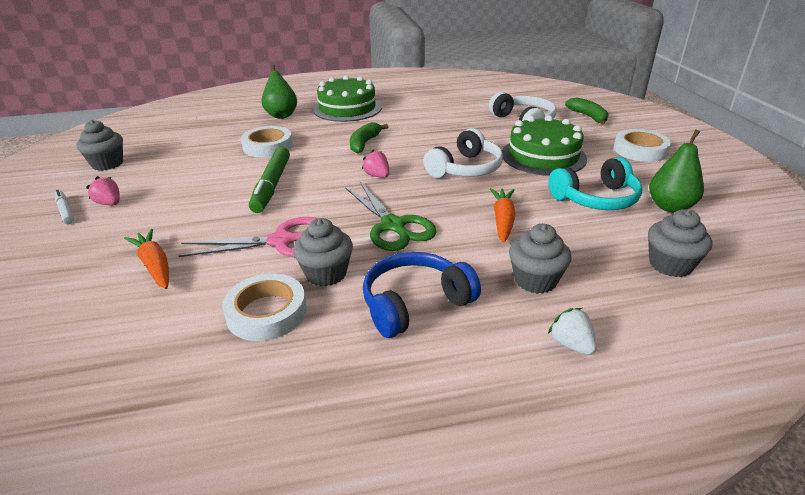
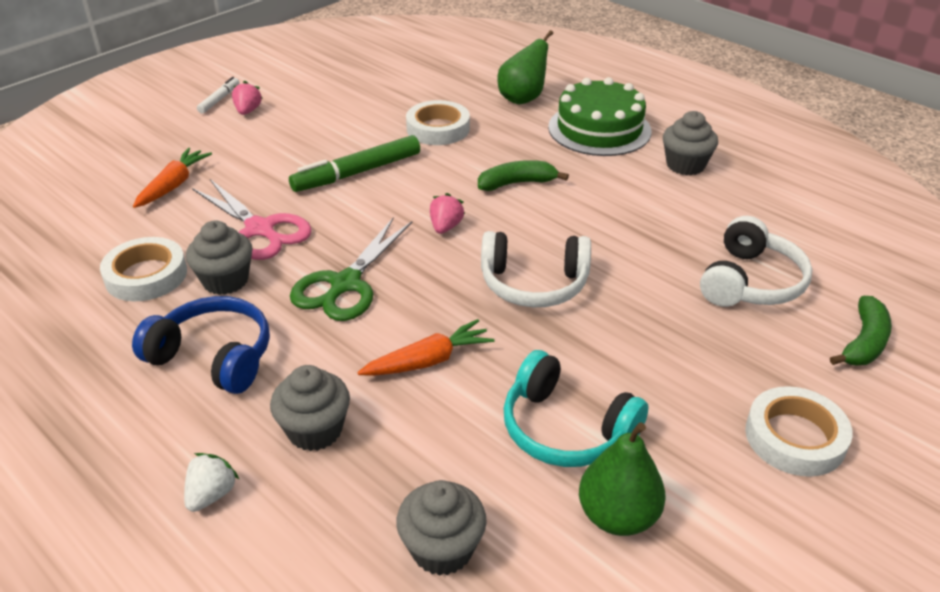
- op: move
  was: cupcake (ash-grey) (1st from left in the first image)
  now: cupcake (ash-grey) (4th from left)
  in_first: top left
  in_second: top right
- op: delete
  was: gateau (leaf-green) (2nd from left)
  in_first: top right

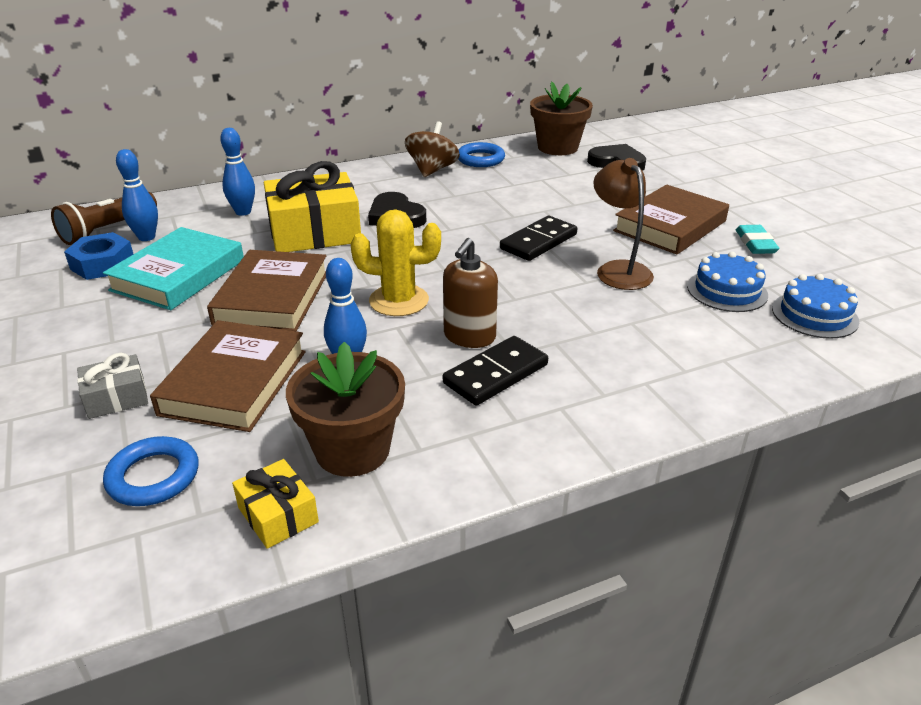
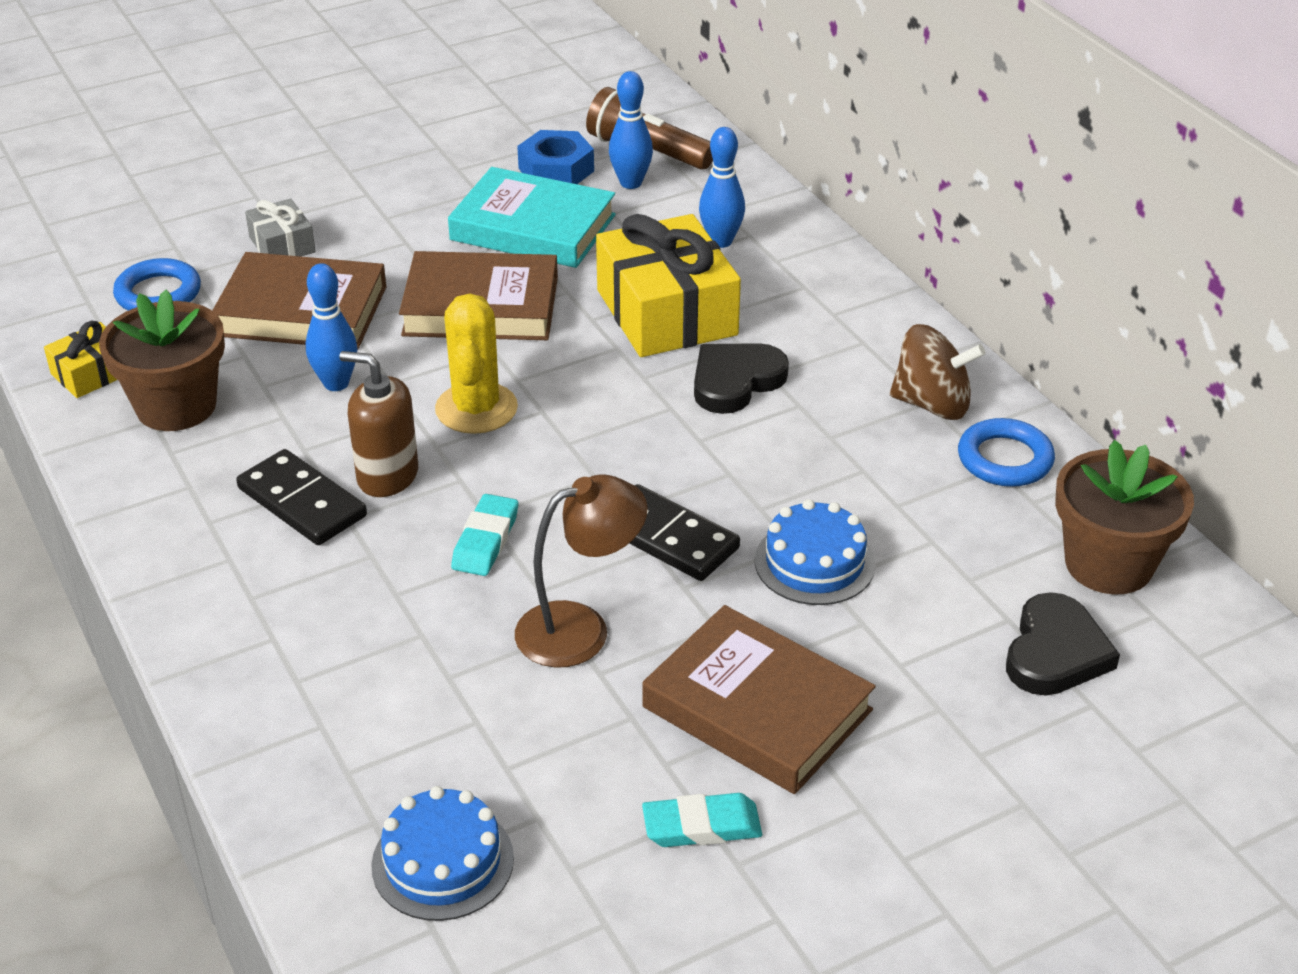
- op: move
  was: gateau (royal blue) (1st from left in the first image)
  now: gateau (royal blue) (2nd from left)
  in_first: middle right
  in_second: centre
- op: insert
  now: pencil eraser (teal) (1st from left)
  in_second: centre

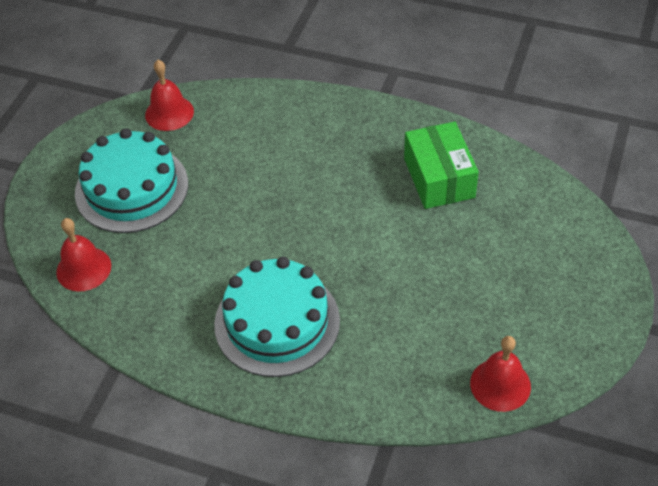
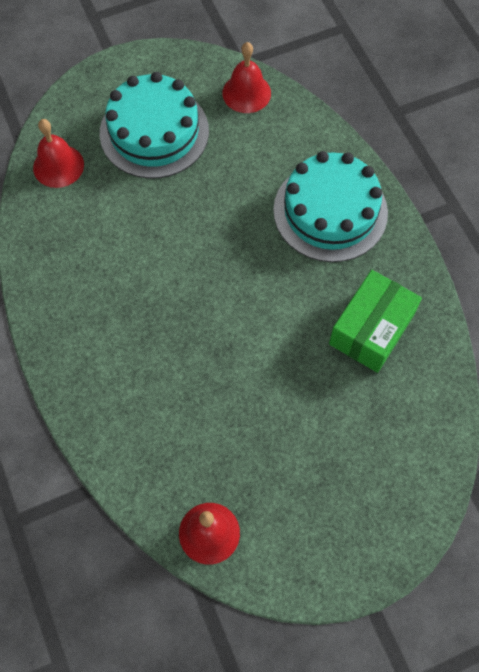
- op: move
  was: gateau (teal) (2nd from left)
  in_first: centre
  in_second: top right

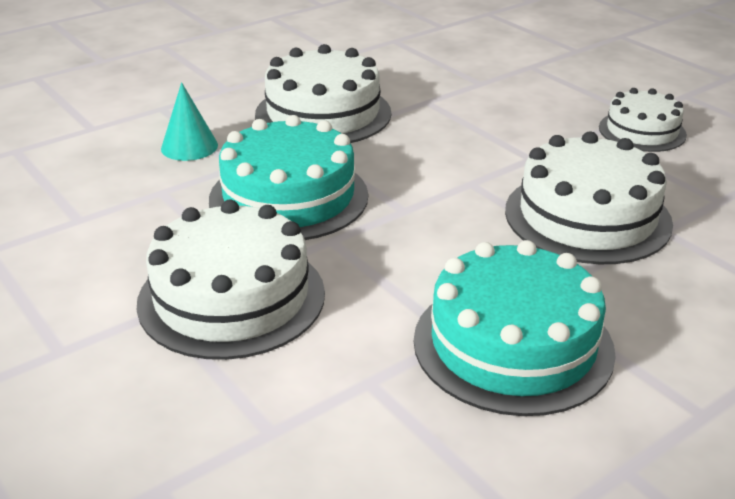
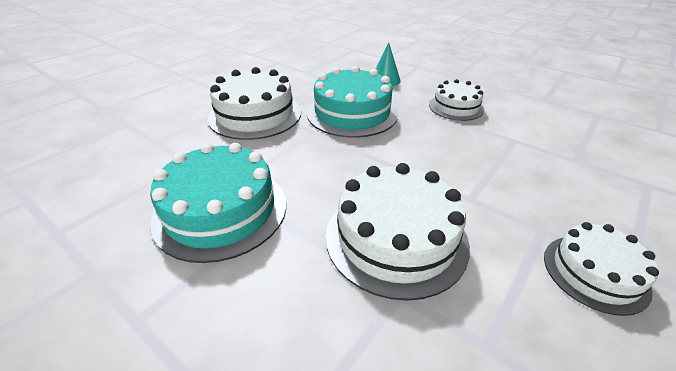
- op: resize
  was: gateau (white) (2nd from left in the first image)
  in_first: top centre
  in_second: top right
  ratio: 0.6

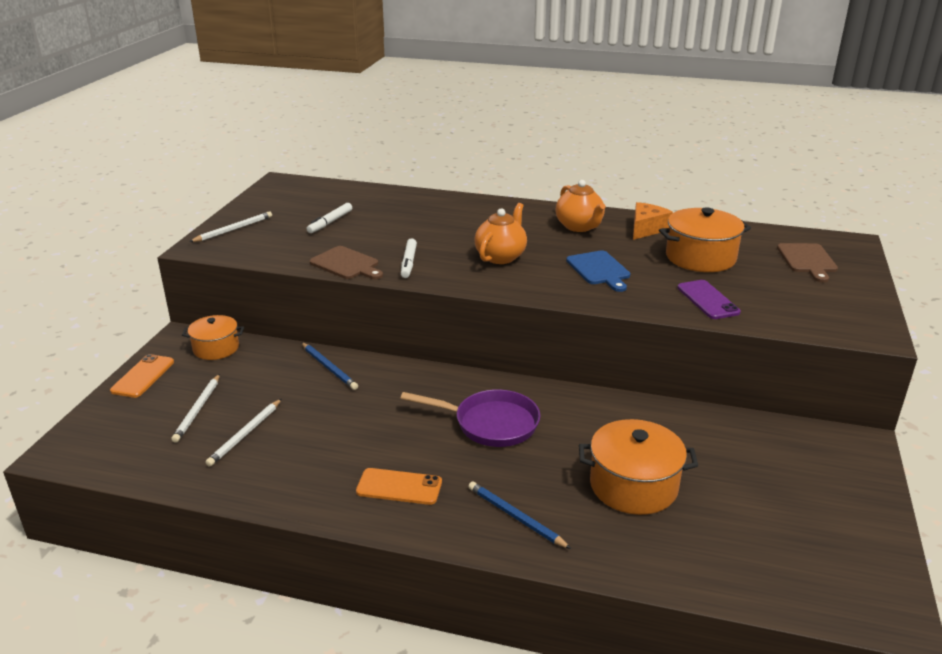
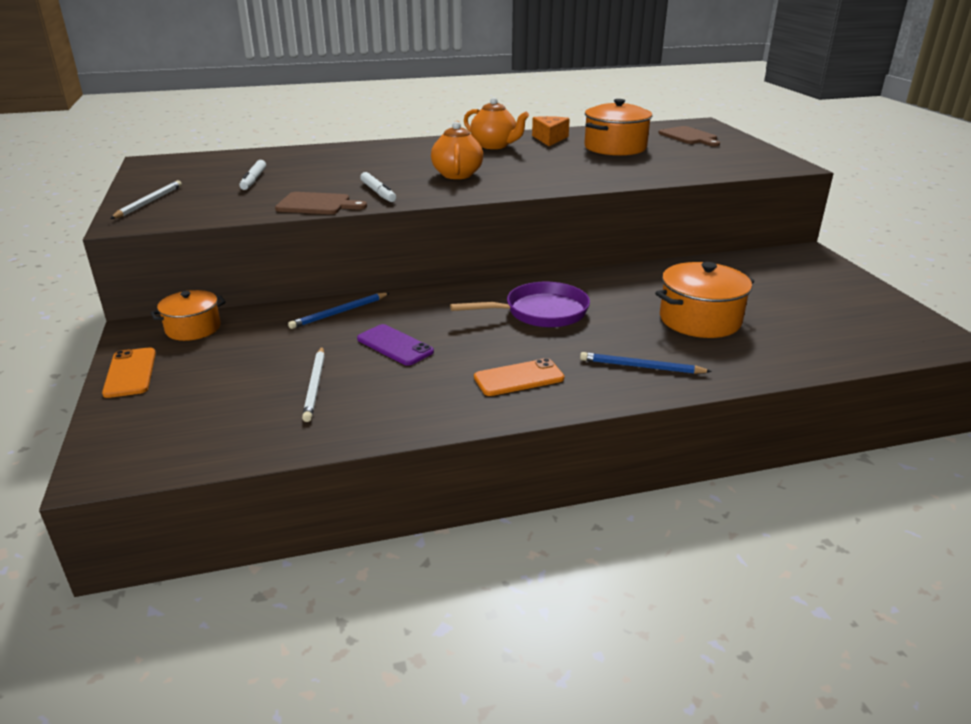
- op: delete
  was: wooden pencil (white) (1st from left)
  in_first: middle left
- op: rotate
  was: wooden pencil (royal blue) (1st from left)
  in_first: centre
  in_second: centre
  clockwise: 120
- op: delete
  was: cutting board (royal blue)
  in_first: centre
- op: move
  was: smartphone (violet)
  in_first: middle right
  in_second: centre

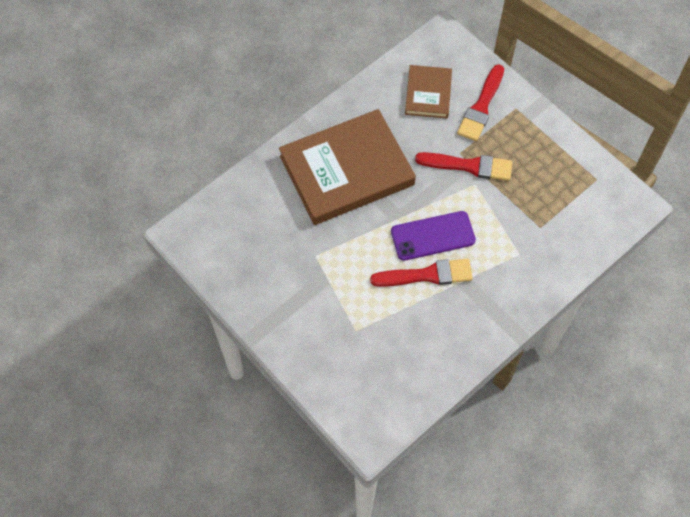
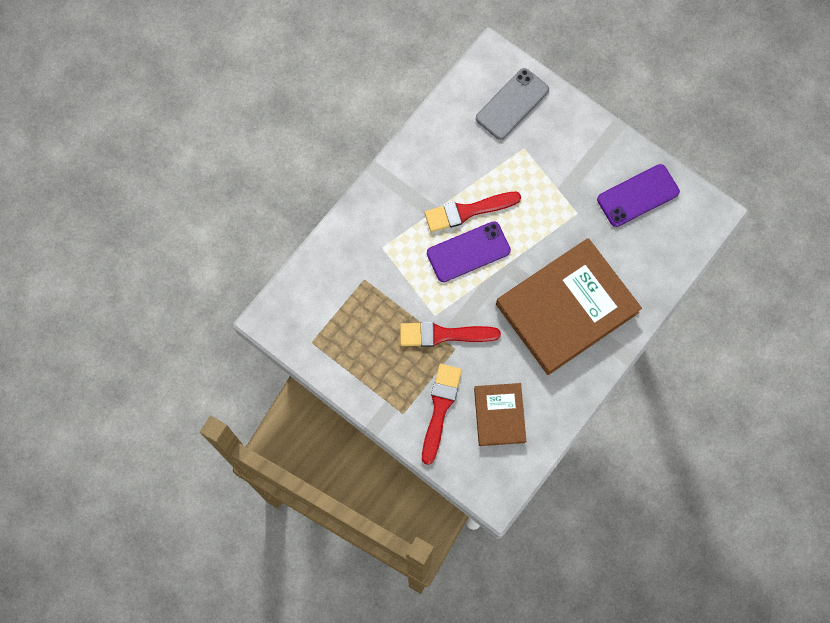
- op: insert
  now: smartphone (ash-grey)
  in_second: top centre
- op: insert
  now: smartphone (violet) (2nd from left)
  in_second: top right

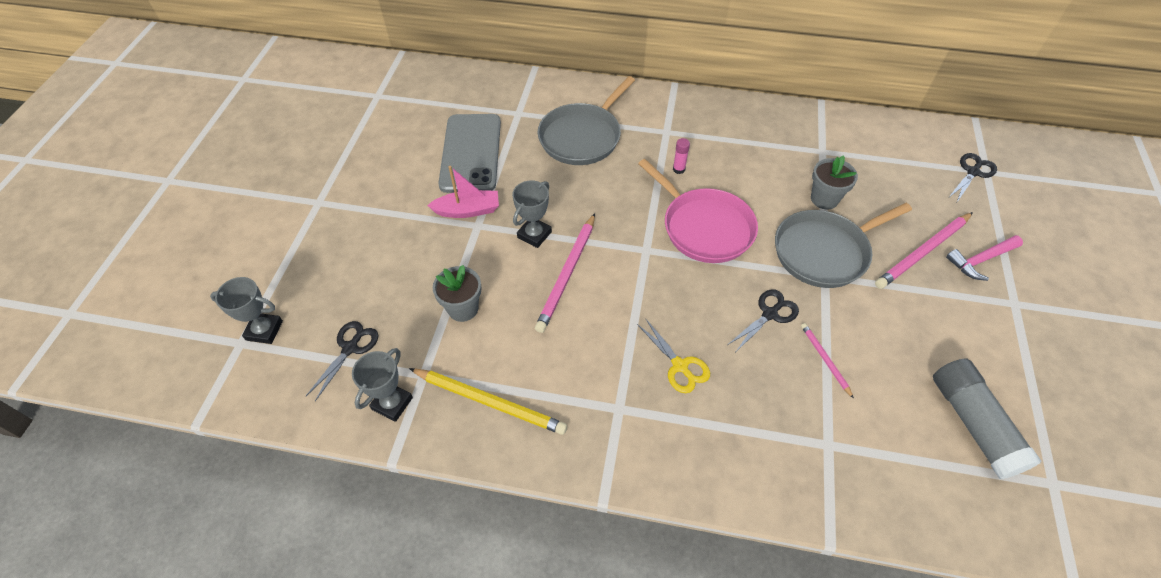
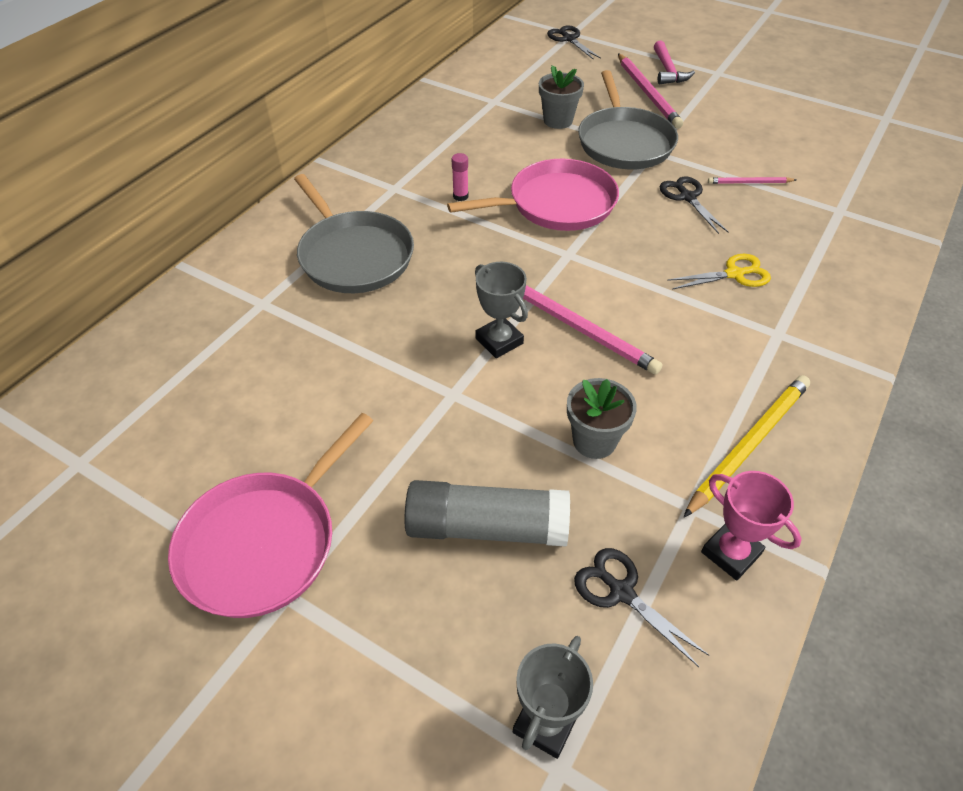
- op: recolor
  was: trophy (ash-grey) (2nd from left)
  now: trophy (rosy)
  in_first: middle left
  in_second: middle right
- op: delete
  was: toy boat (rosy)
  in_first: top centre
- op: delete
  was: smartphone (ash-grey)
  in_first: top centre
- op: move
  was: glue (ash-grey)
  in_first: bottom right
  in_second: centre
- op: insert
  now: frying pan (rosy) (1st from left)
  in_second: middle left

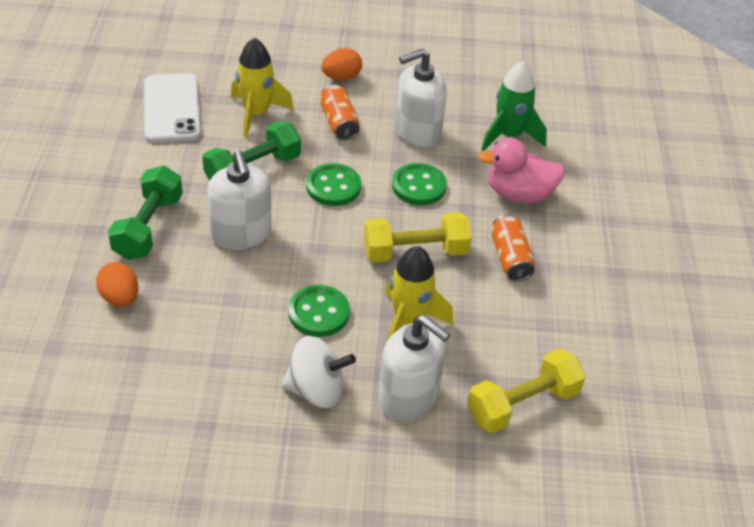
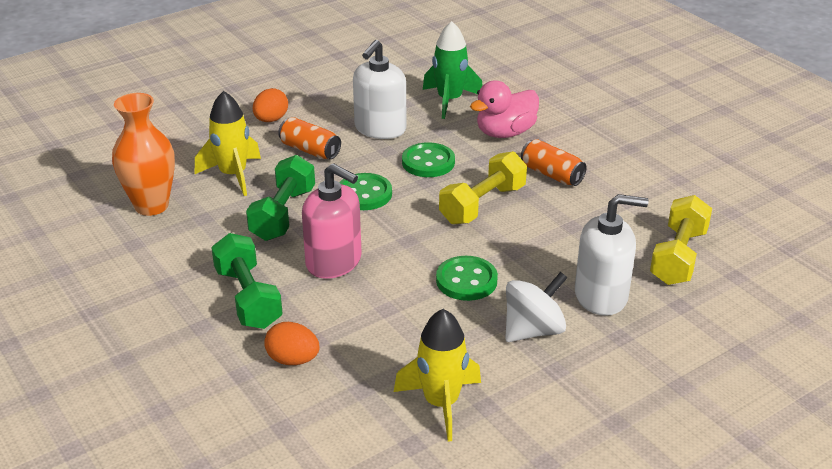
- op: replace
  was: smartphone (white)
  now: vase (orange)
  in_first: top left
  in_second: top left
- op: recolor
  was: soap dispenser (white) (1st from left)
  now: soap dispenser (rosy)
  in_first: middle left
  in_second: centre
- op: move
  was: rocket (yellow) (2nd from left)
  in_first: centre
  in_second: bottom centre

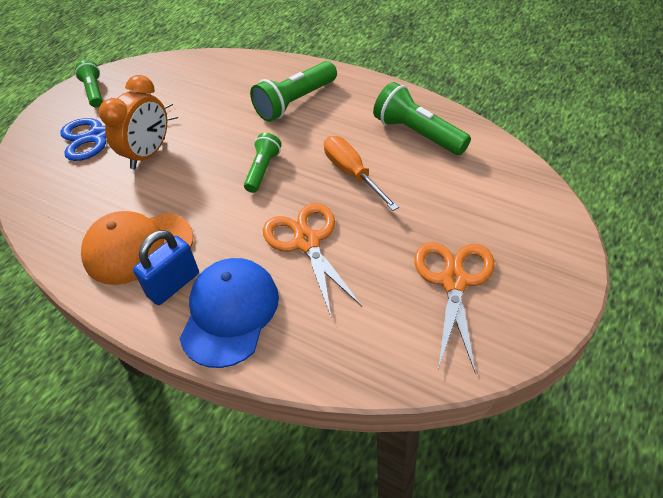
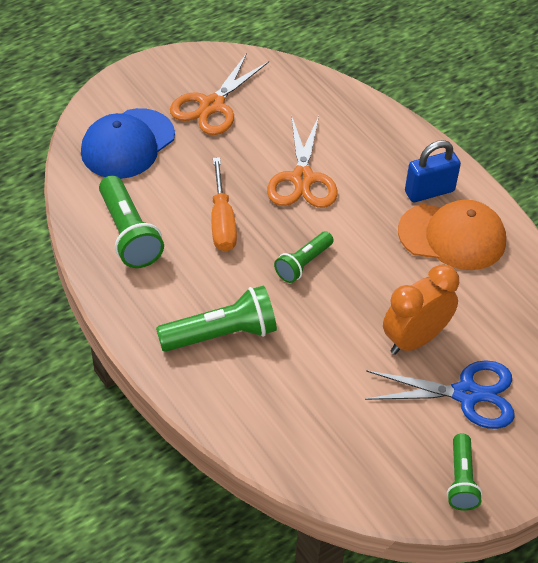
- op: move
  was: baseball cap (royal blue)
  in_first: centre
  in_second: top left

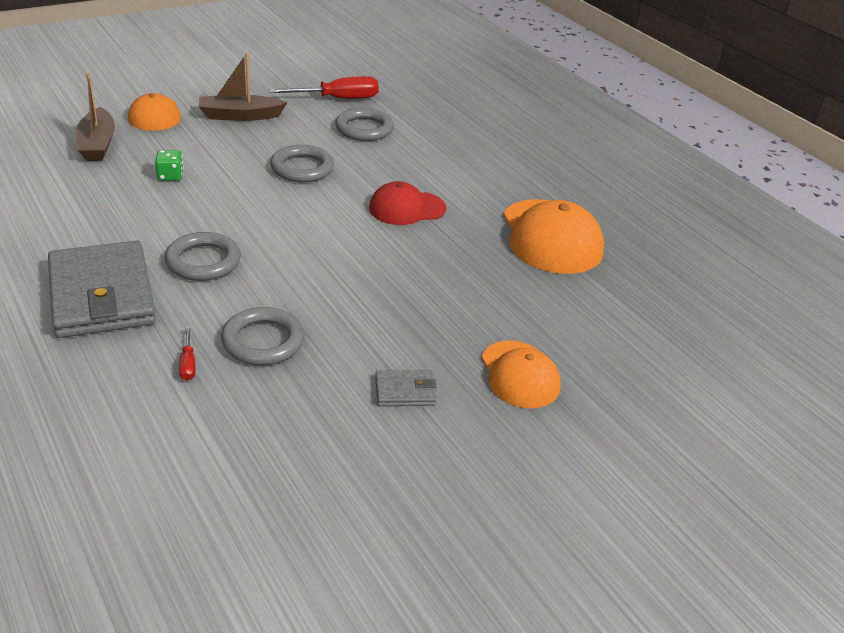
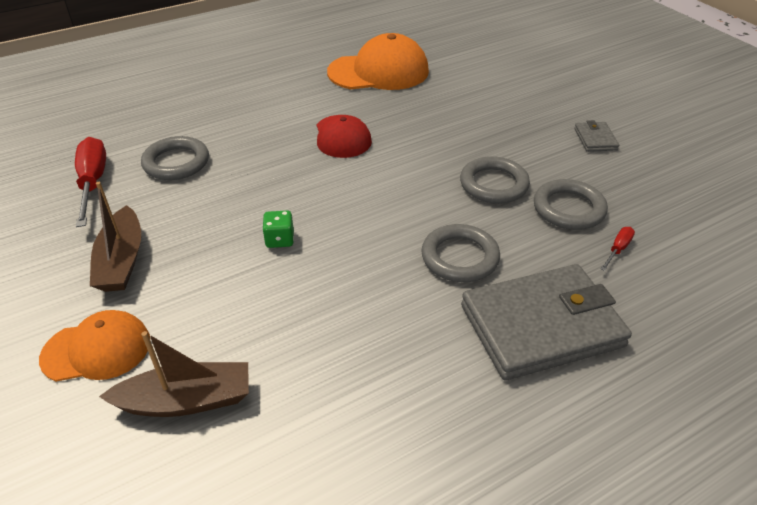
- op: move
  was: die (leaf-green)
  in_first: top left
  in_second: centre
- op: rotate
  was: screwdriver (crimson) (1st from left in the first image)
  in_first: middle left
  in_second: middle right
  clockwise: -45
- op: move
  was: ring (ash-grey) (3rd from left)
  in_first: top centre
  in_second: centre
- op: delete
  was: baseball cap (orange) (2nd from left)
  in_first: centre

